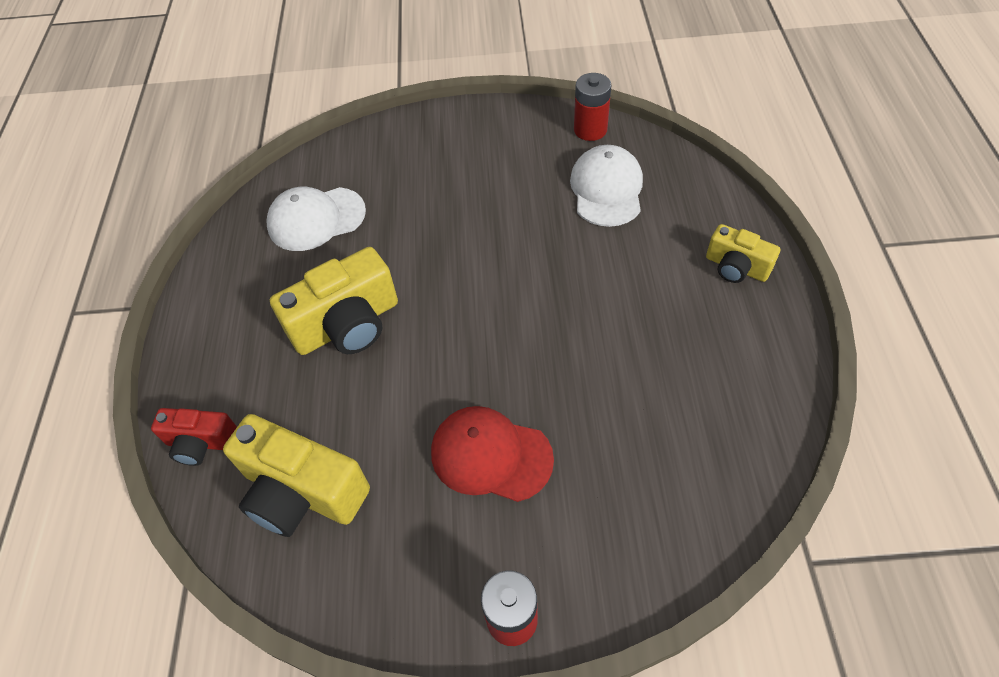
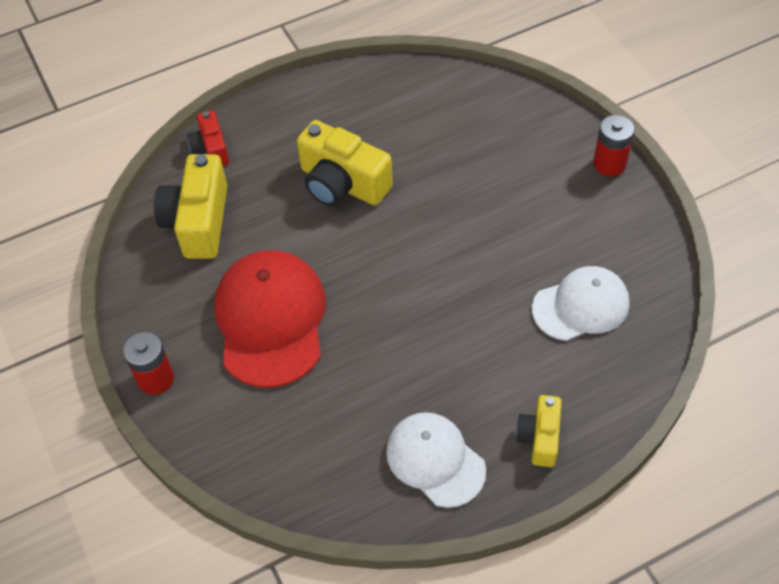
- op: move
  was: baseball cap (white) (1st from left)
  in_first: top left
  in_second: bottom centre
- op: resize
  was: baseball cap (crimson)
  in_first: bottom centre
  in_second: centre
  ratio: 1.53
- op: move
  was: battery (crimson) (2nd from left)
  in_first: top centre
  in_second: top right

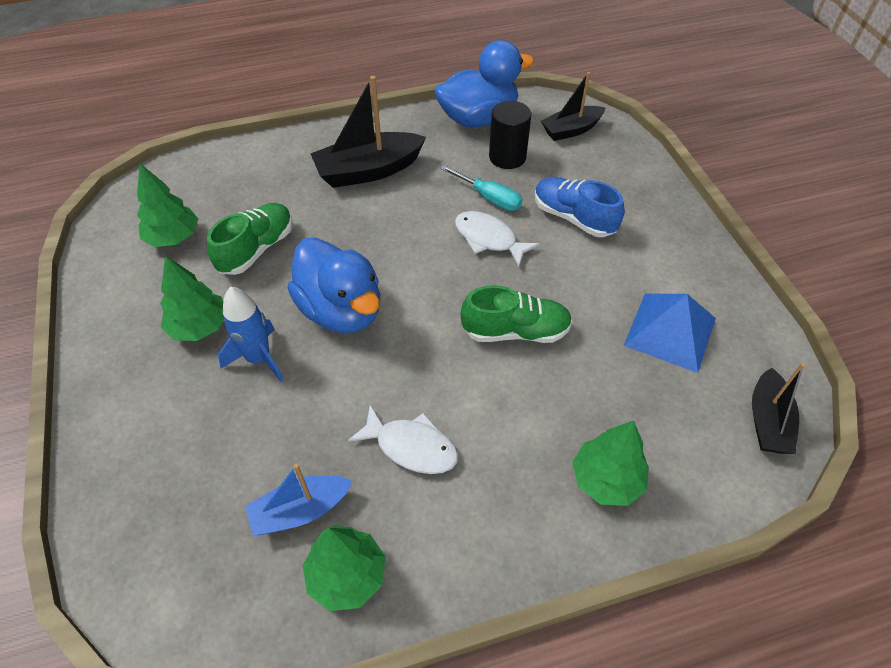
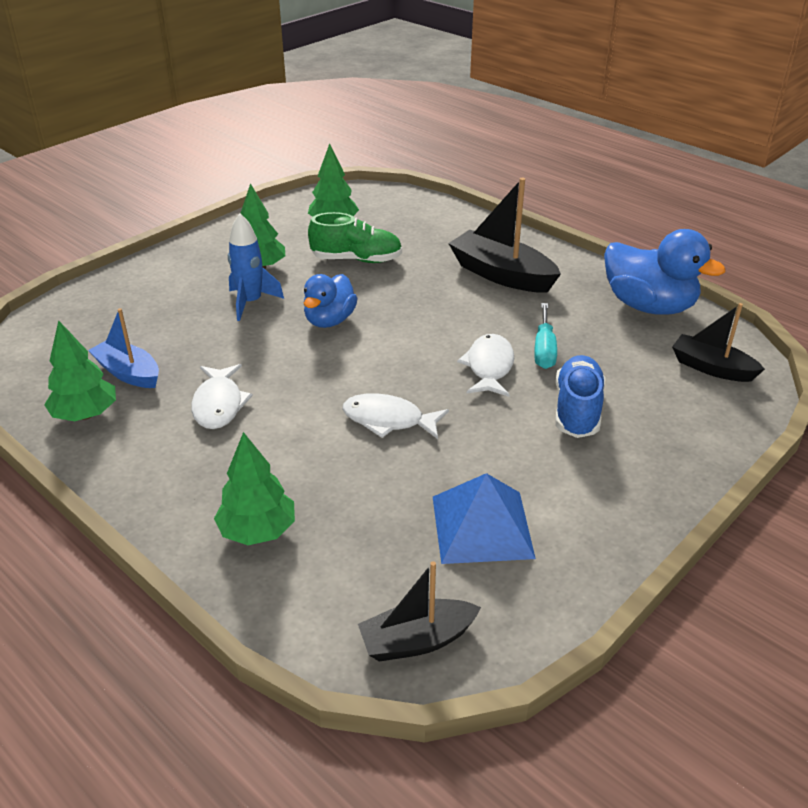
- op: resize
  was: duck (royal blue) (1st from left)
  in_first: centre
  in_second: centre
  ratio: 0.64
- op: replace
  was: shoe (leaf-green) (2nd from left)
  now: toy fish (white) (2nd from left)
  in_first: centre
  in_second: centre
- op: delete
  was: cylinder (ebony)
  in_first: top centre

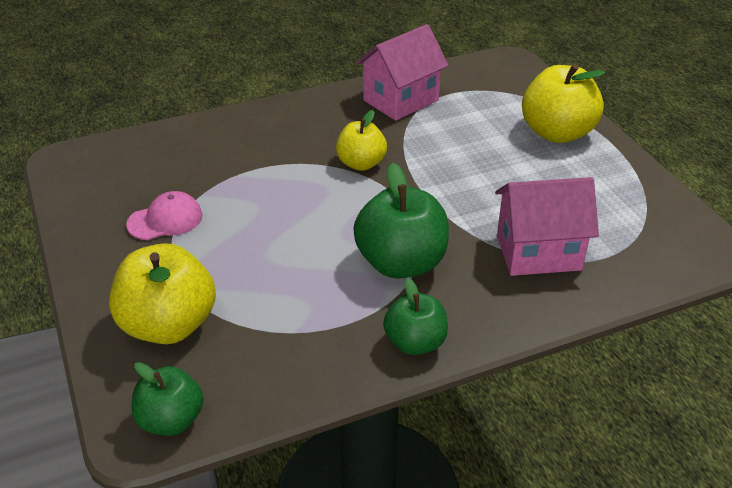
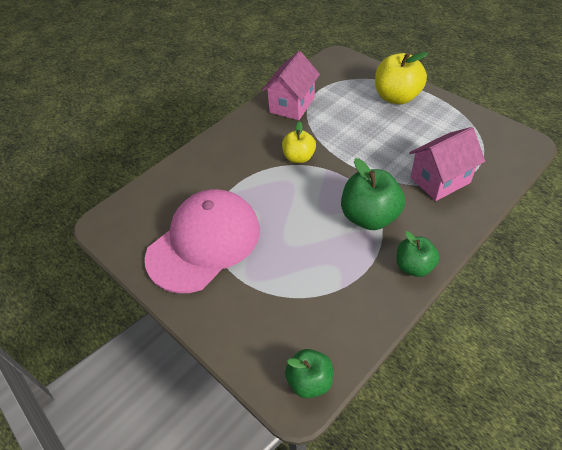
- op: delete
  was: apple fruit (yellow) (1st from left)
  in_first: middle left
- op: resize
  was: baseball cap (rosy)
  in_first: middle left
  in_second: centre
  ratio: 2.36

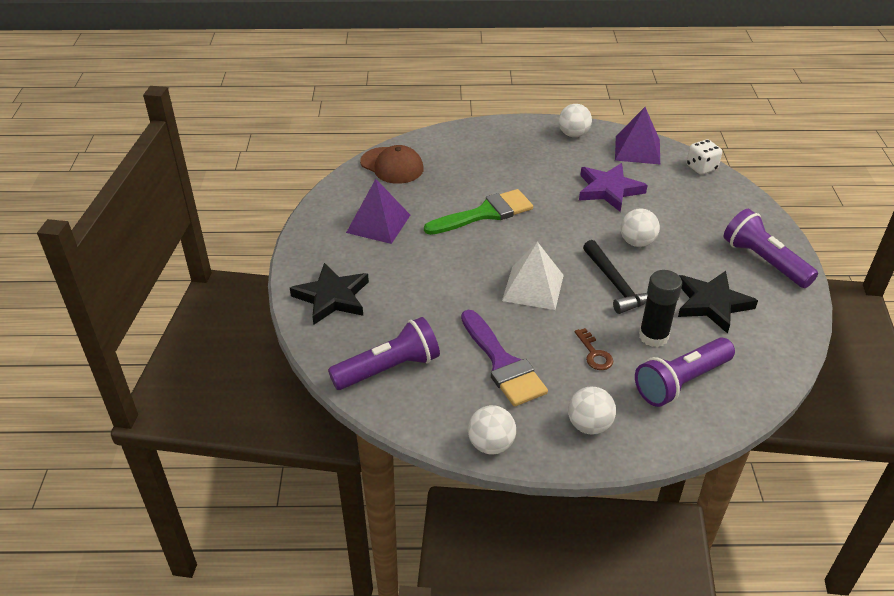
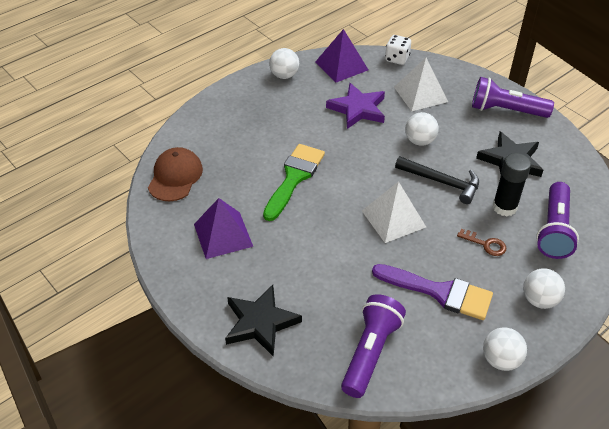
- op: rotate
  was: baseball cap (dark brown)
  in_first: top centre
  in_second: middle left
  clockwise: -75
- op: insert
  now: solid pyramid (white) (2nd from left)
  in_second: top right

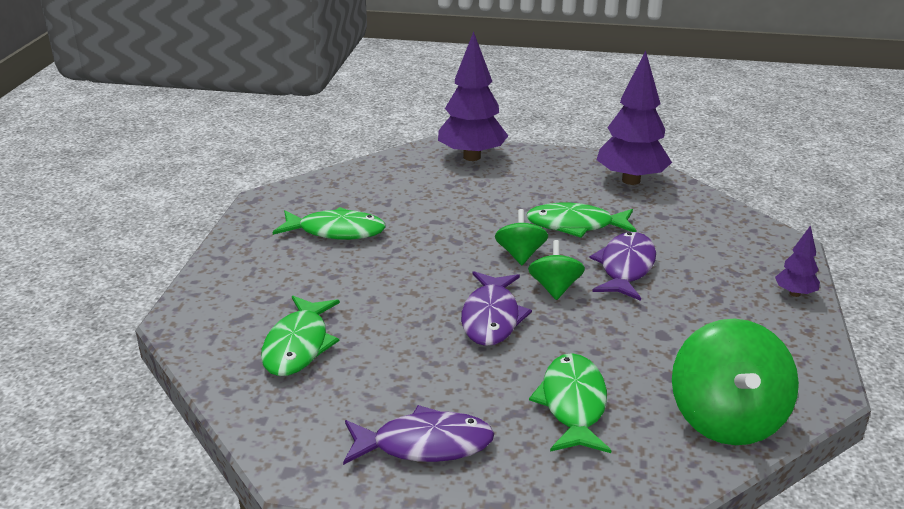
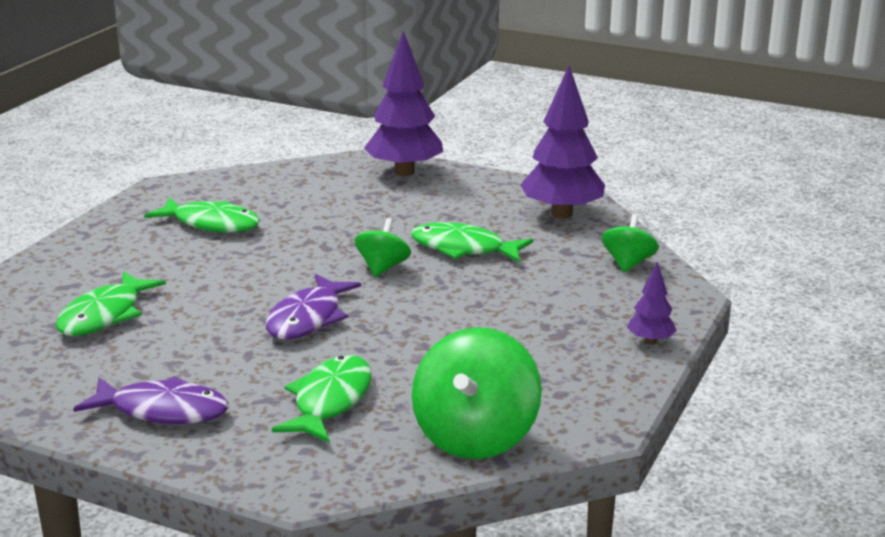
- op: move
  was: whirligig (leaf-green) (2nd from left in the first image)
  now: whirligig (leaf-green) (3rd from left)
  in_first: centre
  in_second: middle right
- op: delete
  was: toy fish (violet) (3rd from left)
  in_first: middle right

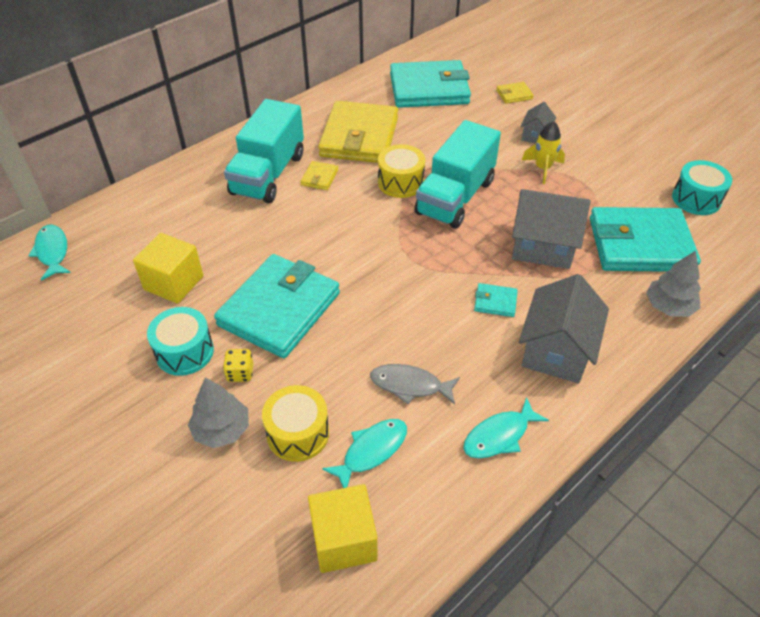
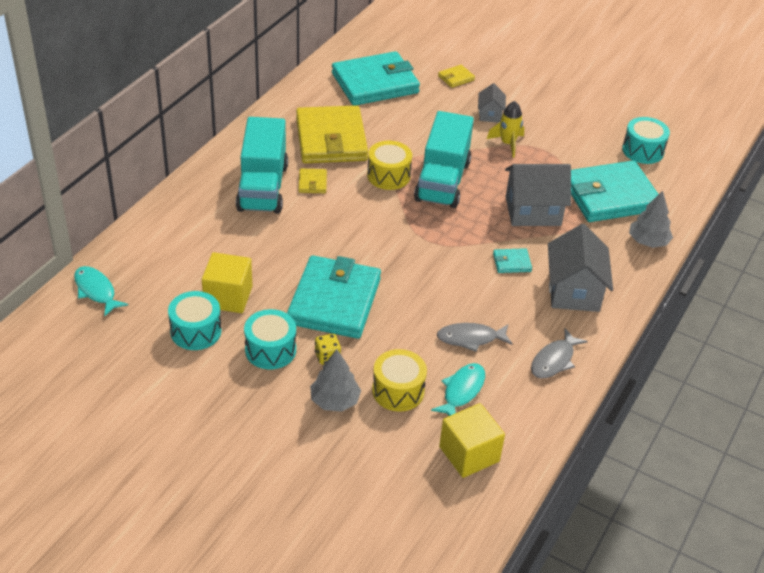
- op: recolor
  was: toy fish (teal) (3rd from left)
  now: toy fish (ash-grey) (2nd from left)
  in_first: bottom centre
  in_second: middle right
- op: insert
  now: drum (teal) (1st from left)
  in_second: middle left

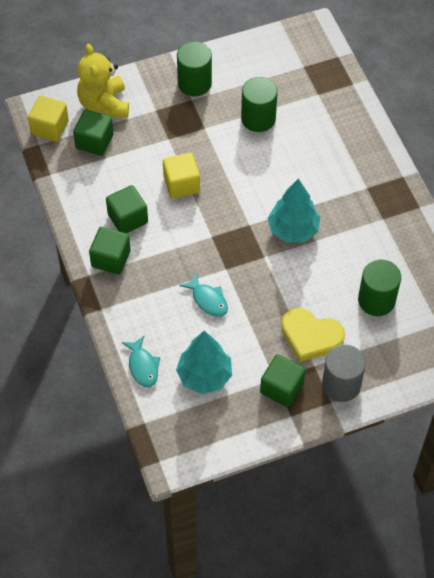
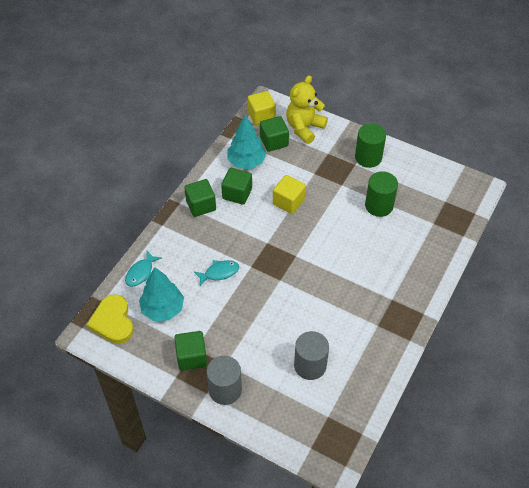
- op: rotate
  was: toy fish (teal) (2nd from left)
  in_first: centre
  in_second: centre
  clockwise: -120
- op: move
  was: fir tree (teal) (2nd from left)
  in_first: middle right
  in_second: top centre
- op: move
  was: love heart (yellow)
  in_first: middle right
  in_second: middle left
- op: recolor
  was: cylinder (leaf-green) (3rd from left)
  now: cylinder (ash-grey) (2nd from left)
  in_first: middle right
  in_second: bottom centre

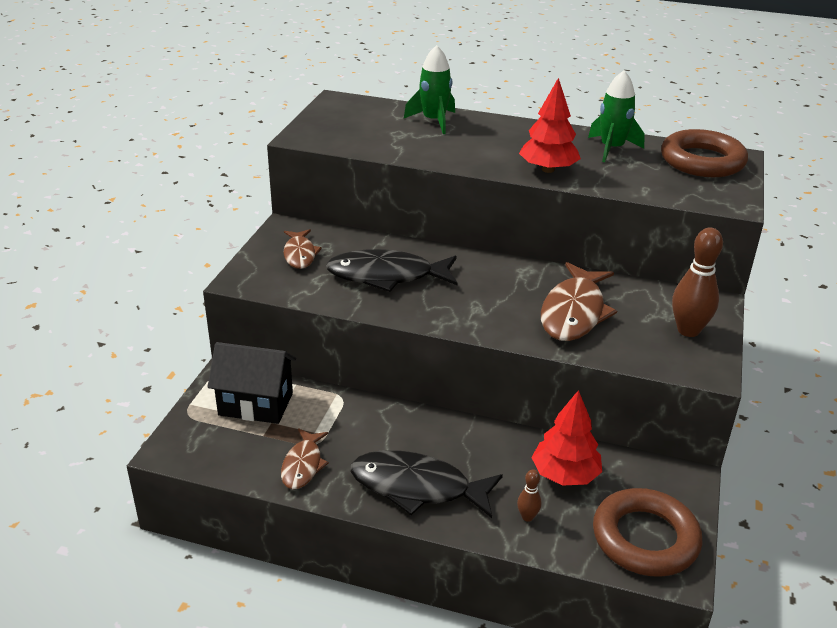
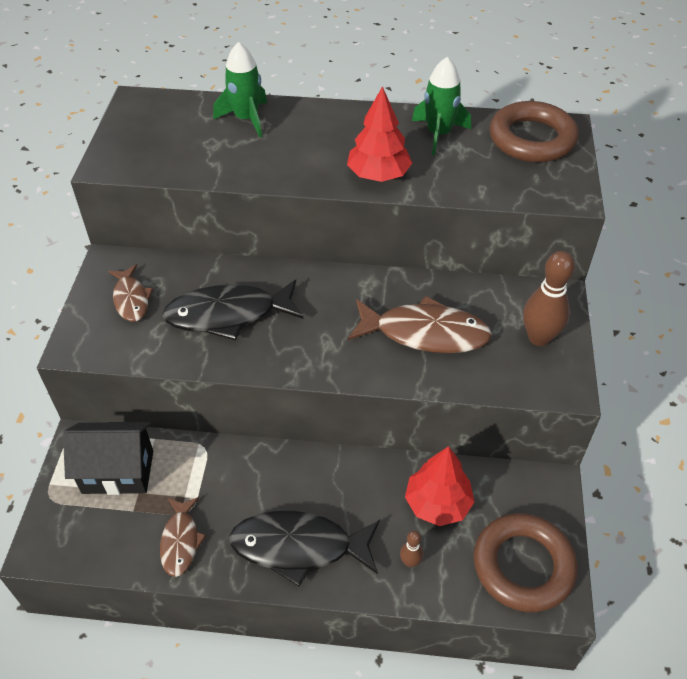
- op: rotate
  was: toy fish (dark brown) (3rd from left)
  in_first: middle right
  in_second: centre
  clockwise: -90

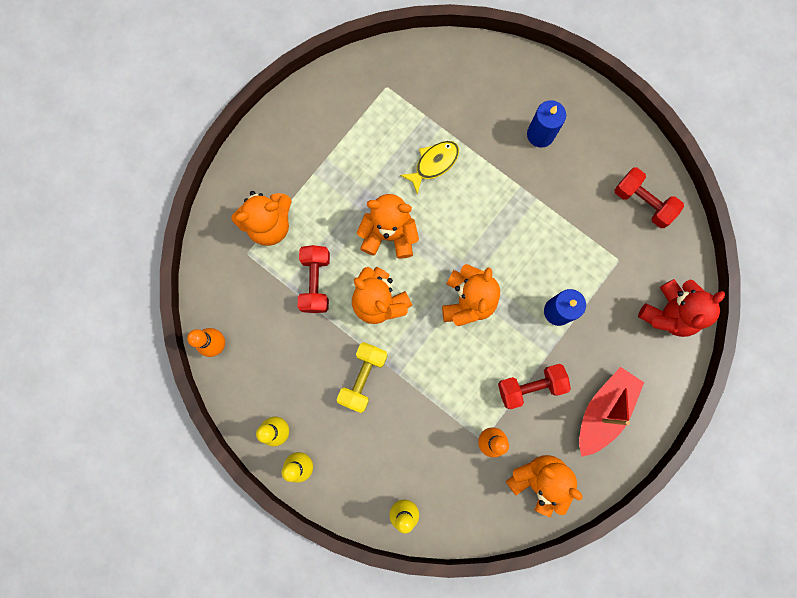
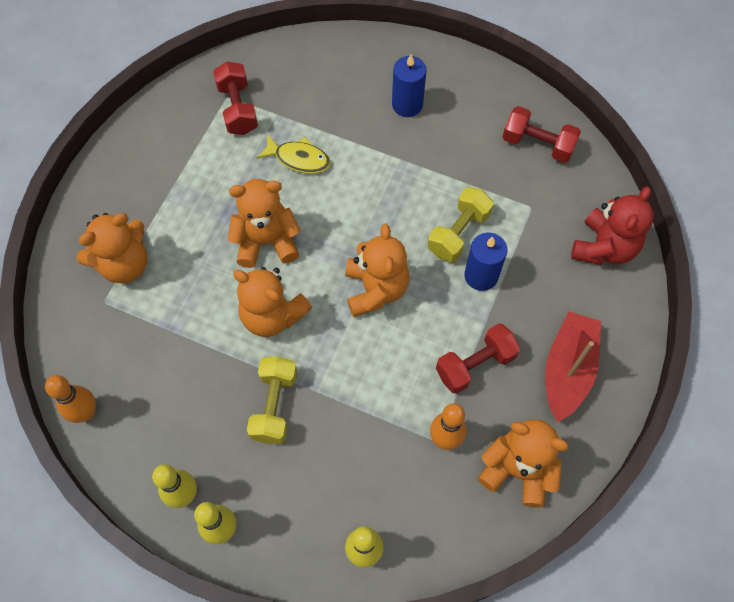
- op: move
  was: dumbbell (crimson) (1st from left)
  in_first: centre
  in_second: top left
- op: rotate
  was: toy fish (yellow)
  in_first: top centre
  in_second: top centre
  clockwise: 75
- op: insert
  now: dumbbell (yellow) (2nd from left)
  in_second: centre

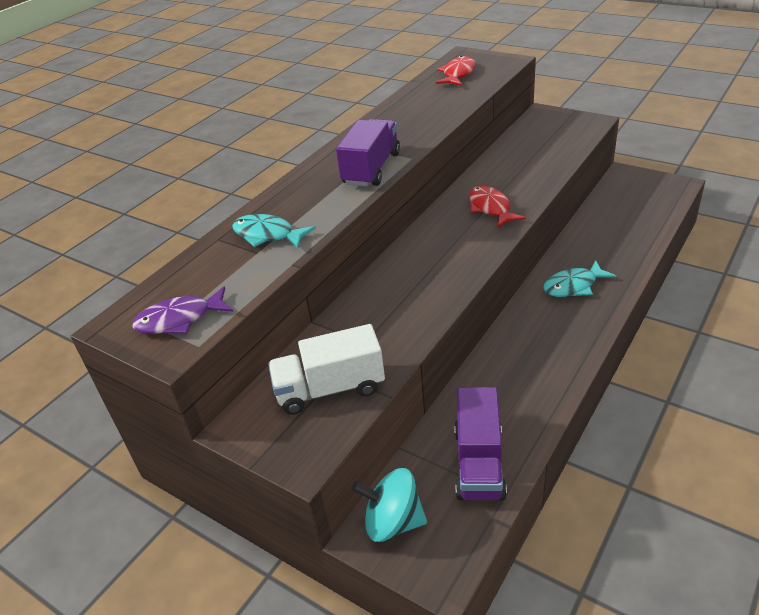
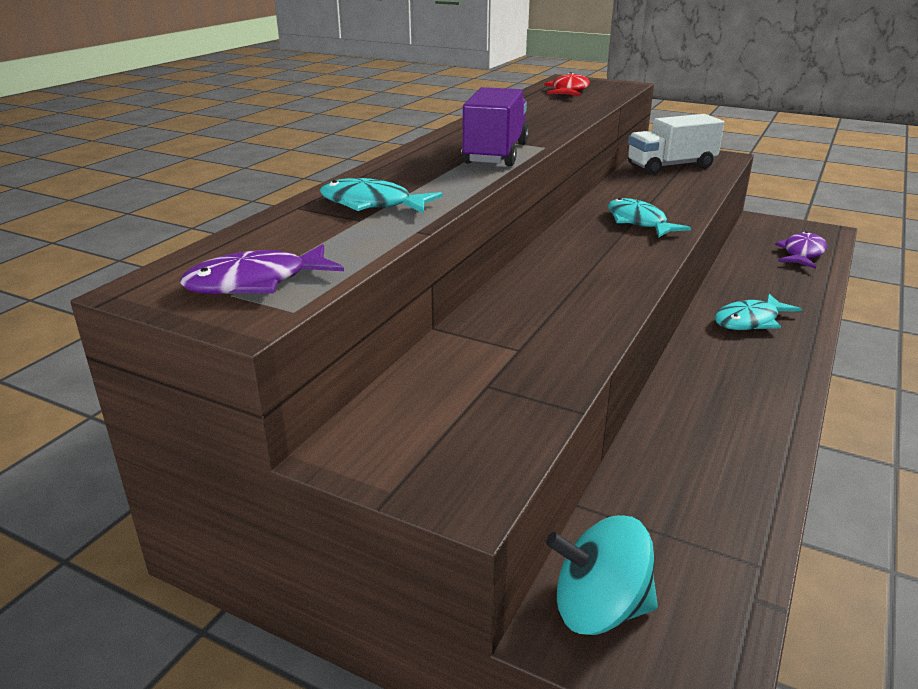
- op: move
  was: toy truck (white)
  in_first: centre
  in_second: top right
- op: delete
  was: toy truck (violet) (2nd from left)
  in_first: bottom centre
- op: recolor
  was: toy fish (crimson) (2nd from left)
  now: toy fish (teal) (2nd from left)
  in_first: centre
  in_second: top right
- op: insert
  now: toy fish (violet) (2nd from left)
  in_second: middle right

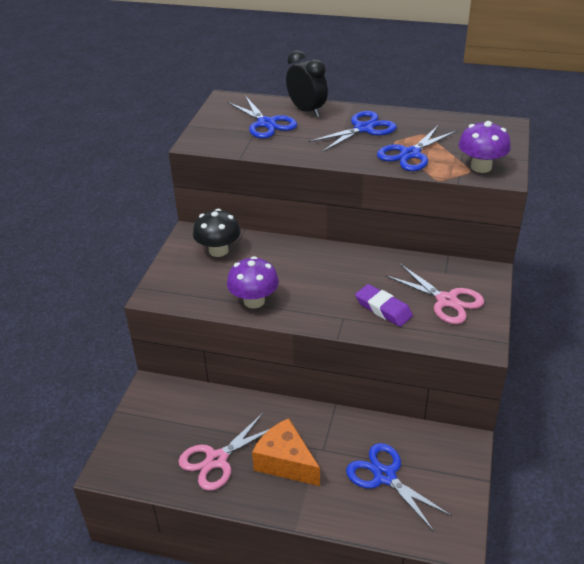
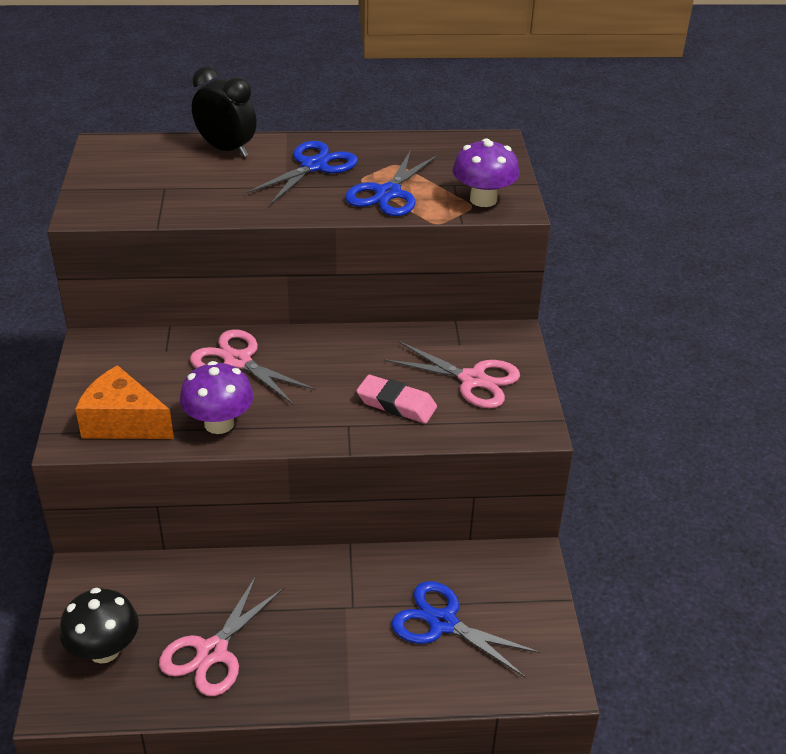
- op: move
  was: fungus (ebony)
  in_first: centre
  in_second: bottom left
- op: delete
  was: shears (royal blue) (1st from left)
  in_first: top centre
- op: move
  was: cheese (orange)
  in_first: bottom centre
  in_second: middle left
- op: recolor
  was: pencil eraser (violet)
  now: pencil eraser (rosy)
  in_first: centre
  in_second: centre
- op: insert
  now: shears (rosy) (2nd from left)
  in_second: middle left

